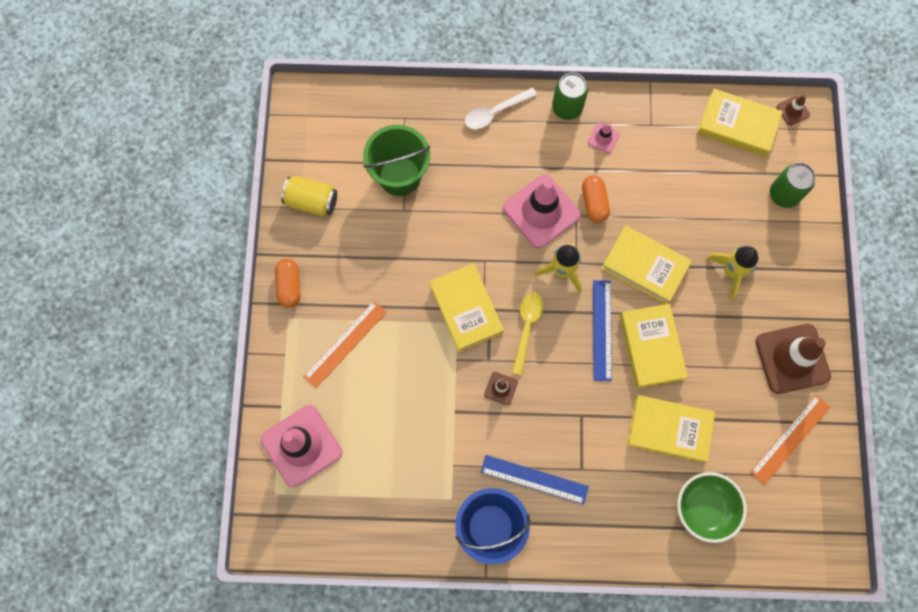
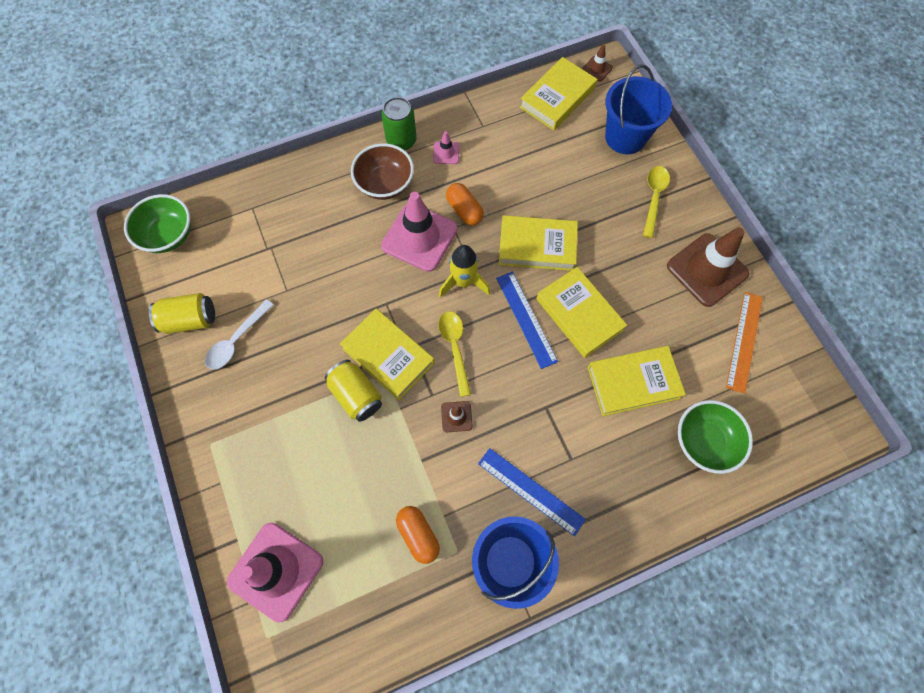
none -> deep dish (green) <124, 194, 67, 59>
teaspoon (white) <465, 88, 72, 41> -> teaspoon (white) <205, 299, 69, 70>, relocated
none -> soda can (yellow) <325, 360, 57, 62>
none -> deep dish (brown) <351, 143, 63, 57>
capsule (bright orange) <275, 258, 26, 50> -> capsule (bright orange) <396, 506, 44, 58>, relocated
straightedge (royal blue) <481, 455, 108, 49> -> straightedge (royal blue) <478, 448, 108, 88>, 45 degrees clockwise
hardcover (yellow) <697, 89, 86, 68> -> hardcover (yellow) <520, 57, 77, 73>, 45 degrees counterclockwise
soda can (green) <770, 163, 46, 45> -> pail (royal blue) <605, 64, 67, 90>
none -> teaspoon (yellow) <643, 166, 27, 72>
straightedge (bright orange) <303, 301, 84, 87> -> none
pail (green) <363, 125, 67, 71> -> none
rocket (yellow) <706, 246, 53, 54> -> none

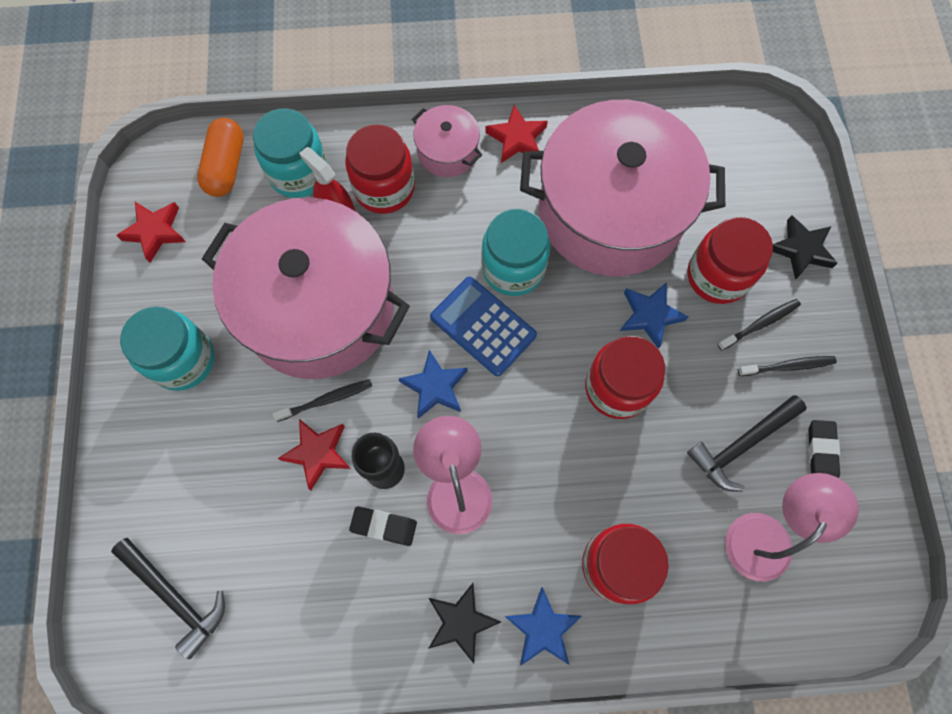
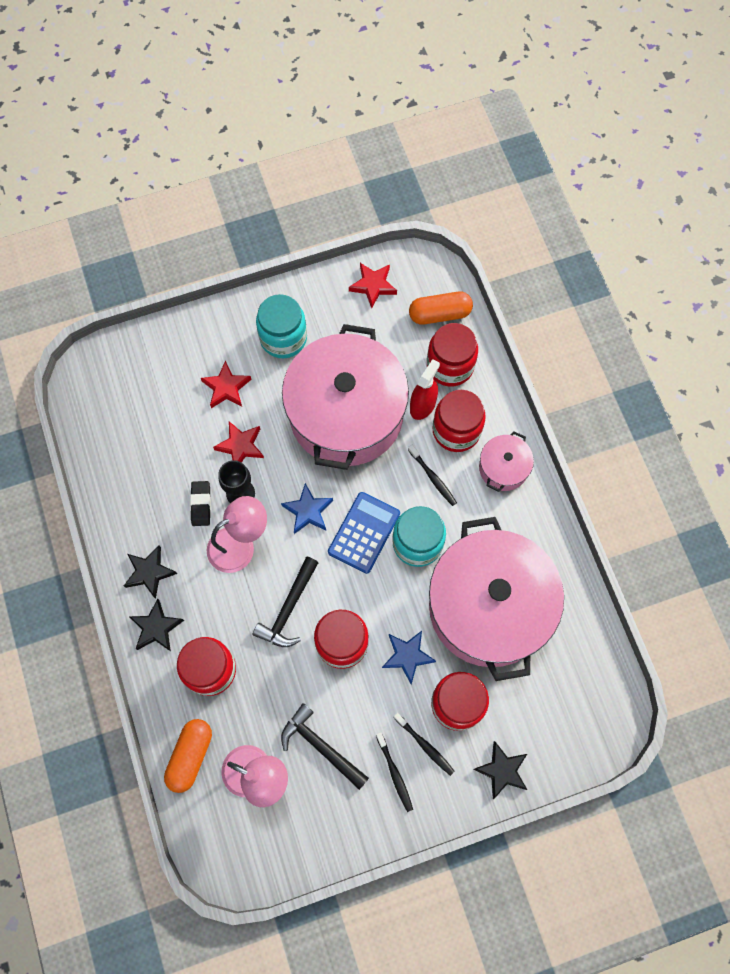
five-pointed star (royal blue) <505, 587, 77, 78> -> five-pointed star (ebony) <129, 599, 55, 52>
none -> capsule (bright orange) <164, 719, 48, 74>
five-pointed star (red) <485, 105, 63, 58> -> five-pointed star (red) <201, 360, 51, 48>, relocated
claw hammer (ebony) <111, 538, 114, 121> -> claw hammer (ebony) <253, 556, 66, 91>, relocated
dental brush (ebony) <272, 379, 100, 43> -> dental brush (ebony) <408, 445, 49, 61>, relocated
jam jar (turquoise) <253, 108, 75, 90> -> jam jar (red) <427, 323, 51, 63>
gum eraser (ebony) <808, 420, 32, 58> -> none

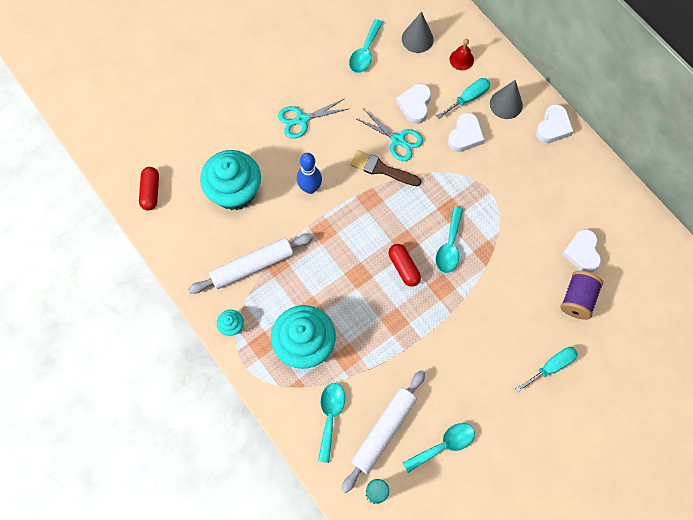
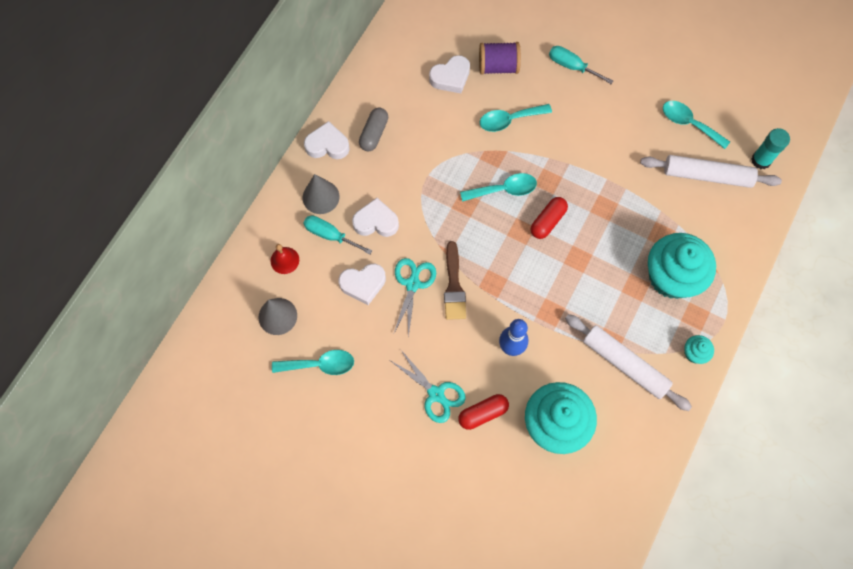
none -> capsule (gray) <359, 107, 29, 44>
capsule (red) <139, 167, 20, 44> -> capsule (red) <458, 394, 51, 36>, relocated
teaspoon (turquoise) <318, 383, 27, 80> -> teaspoon (turquoise) <480, 104, 72, 28>, relocated

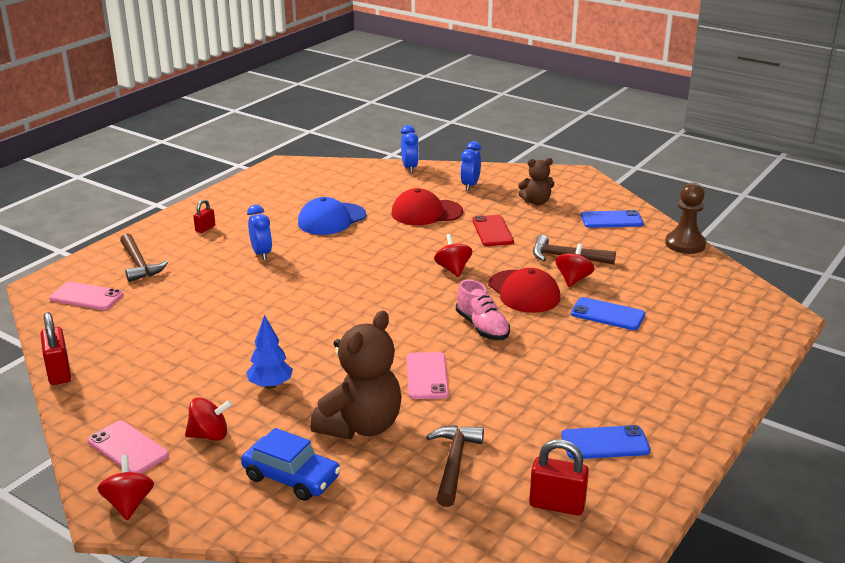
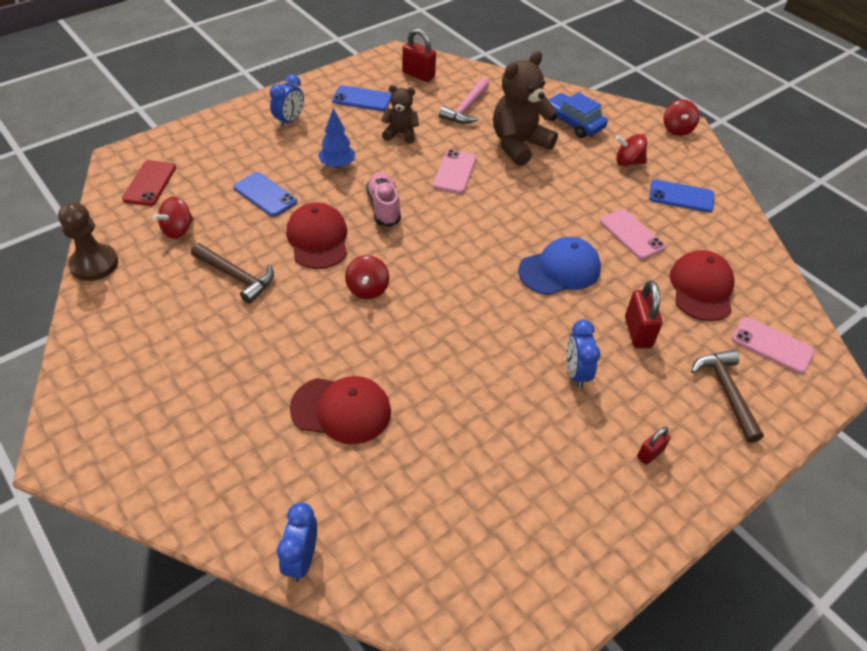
mobile phone (red) <472, 215, 42, 31> -> mobile phone (red) <122, 160, 54, 46>, relocated
toy top (red) <555, 244, 40, 43> -> toy top (red) <153, 197, 41, 42>, relocated
bedside clock (royal blue) <460, 141, 21, 50> -> bedside clock (royal blue) <270, 74, 34, 54>, relocated
tree (royal blue) <246, 315, 47, 74> -> tree (royal blue) <318, 108, 37, 60>, relocated
teddy bear (brown) <518, 158, 36, 47> -> teddy bear (brown) <381, 85, 38, 59>, relocated
claw hammer (brown) <426, 425, 58, 82> -> claw hammer (rosy) <439, 78, 50, 46>
cap (royal blue) <298, 197, 68, 38> -> cap (royal blue) <518, 237, 83, 58>, relocated
mobile phone (rosy) <88, 420, 81, 54> -> mobile phone (rosy) <600, 209, 66, 51>, relocated
small lock (red) <40, 312, 31, 73> -> small lock (red) <625, 281, 38, 67>, relocated
mobile phone (royal blue) <581, 210, 63, 18> -> mobile phone (royal blue) <649, 180, 65, 32>, relocated
none -> cap (red) <670, 250, 65, 71>

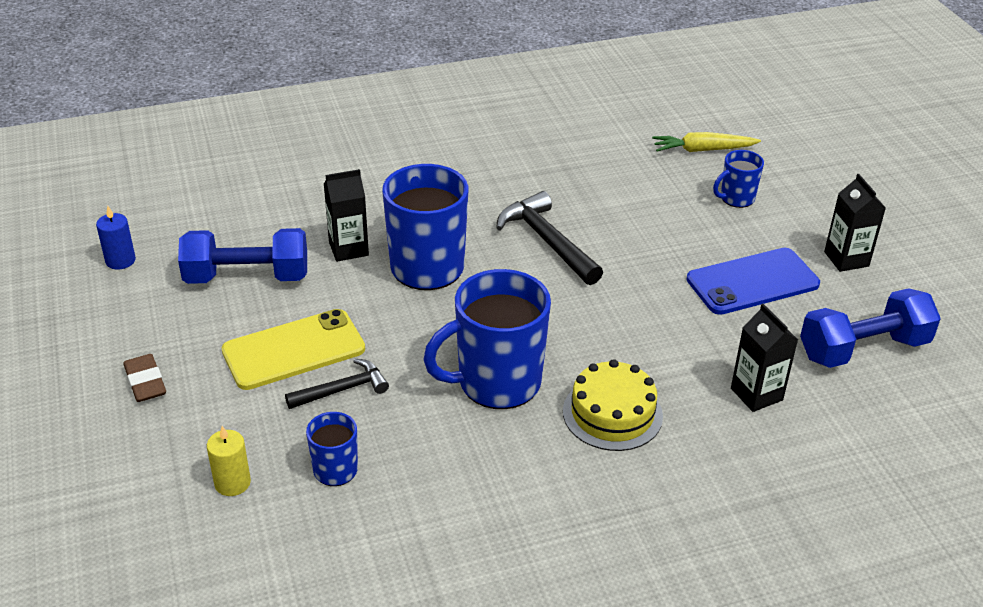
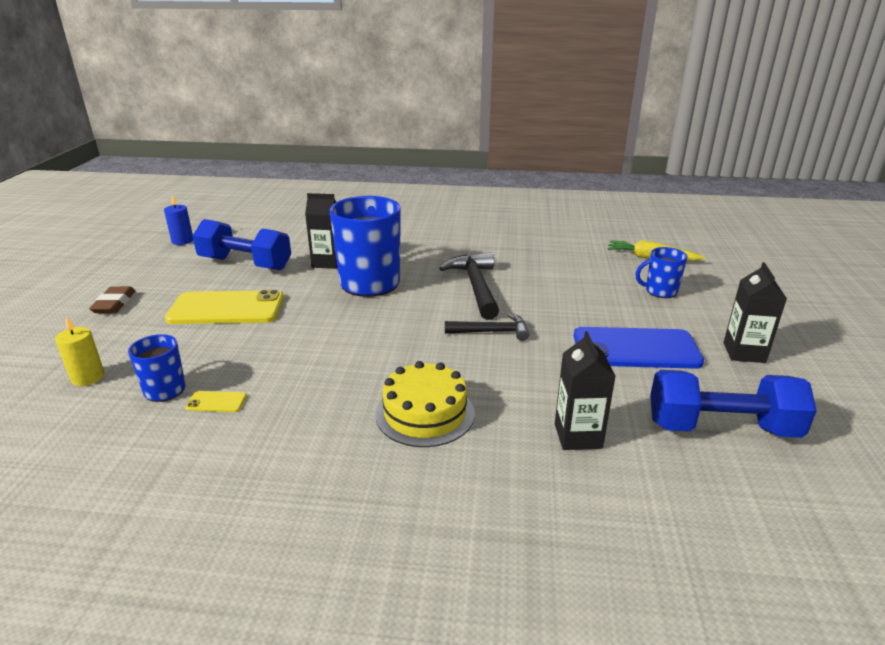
none -> mobile phone (yellow) <185, 391, 62, 21>
claw hammer (ebony) <285, 359, 104, 50> -> claw hammer (ebony) <445, 313, 84, 28>, relocated
coffee mug (royal blue) <423, 269, 128, 140> -> none

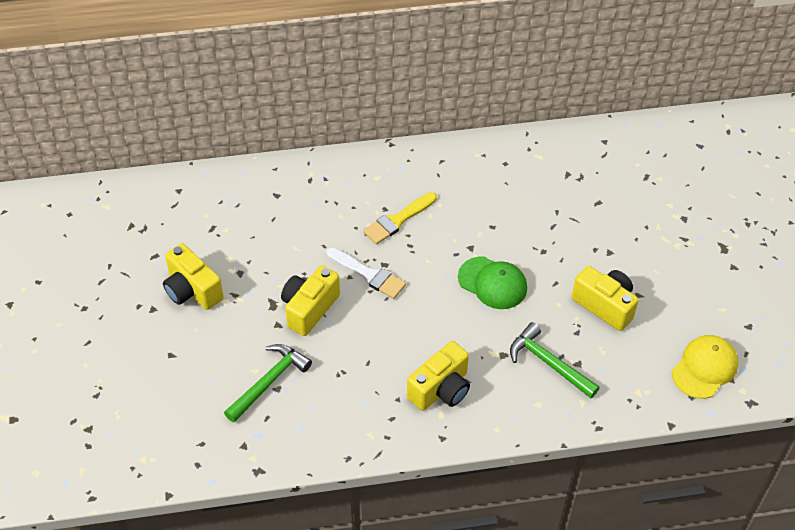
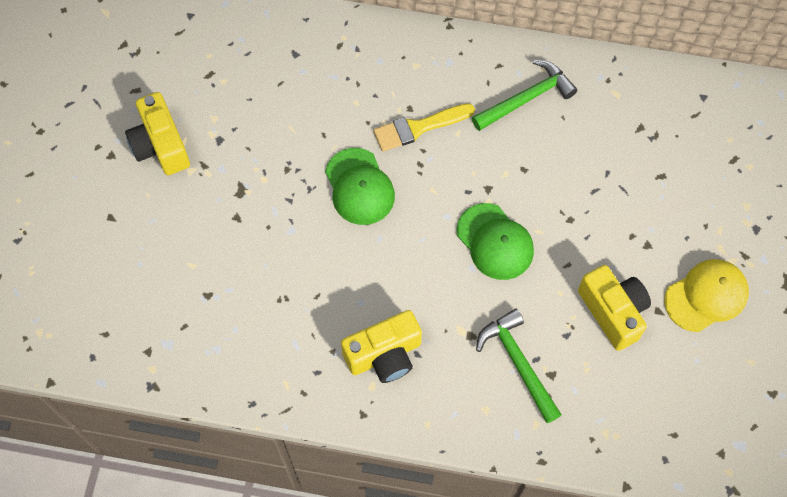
brush (white) <326, 247, 80, 52> -> cap (green) <325, 148, 70, 77>
claw hammer (green) <224, 344, 88, 79> -> claw hammer (green) <472, 60, 105, 71>, relocated
cap (yellow) <672, 335, 67, 64> -> cap (yellow) <664, 259, 85, 73>, relocated
photo camera (yellow) <281, 265, 59, 71> -> none

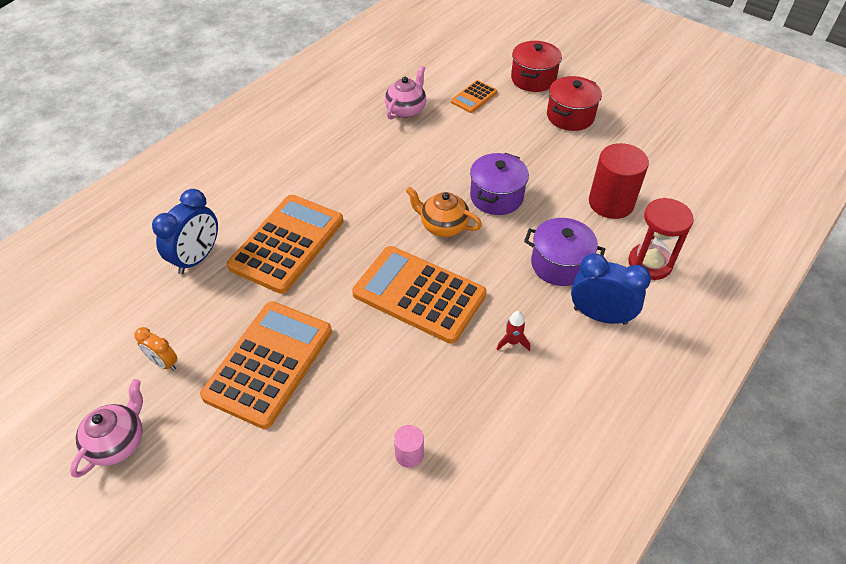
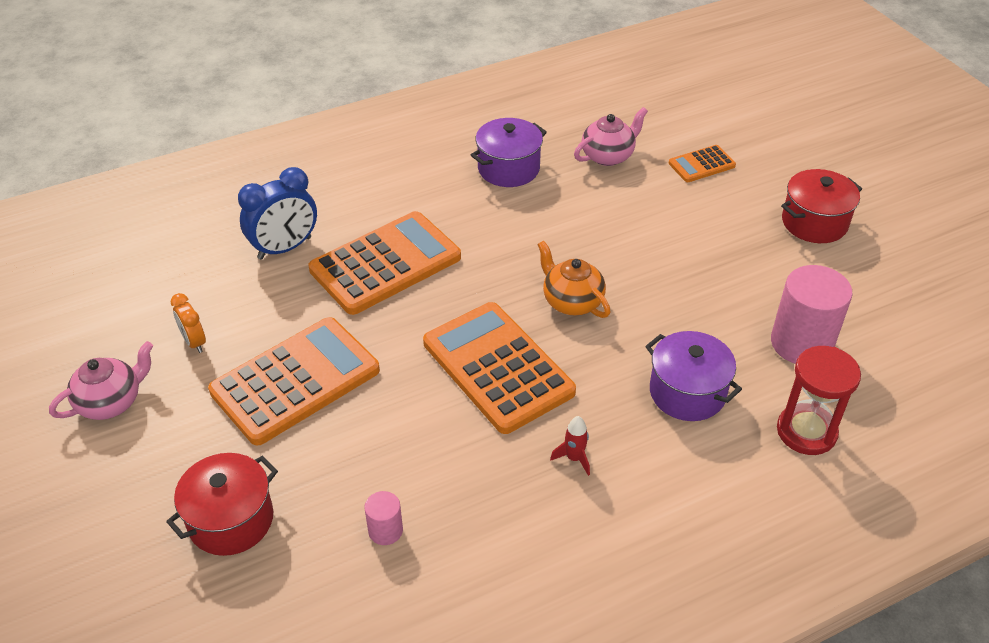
cooking pot (red) <511, 41, 51, 51> -> cooking pot (red) <166, 453, 112, 103>, relocated
cooking pot (royal purple) <470, 153, 59, 62> -> cooking pot (royal purple) <471, 118, 76, 69>, relocated
cylinder shape (red) <589, 143, 60, 76> -> cylinder shape (rosy) <771, 265, 82, 99>
bedside clock (royal blue) <571, 253, 80, 72> -> none

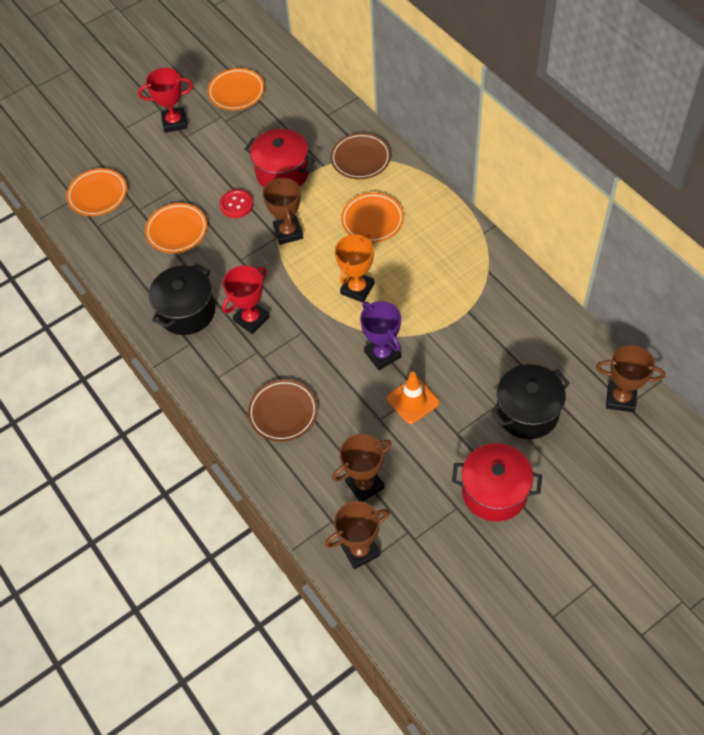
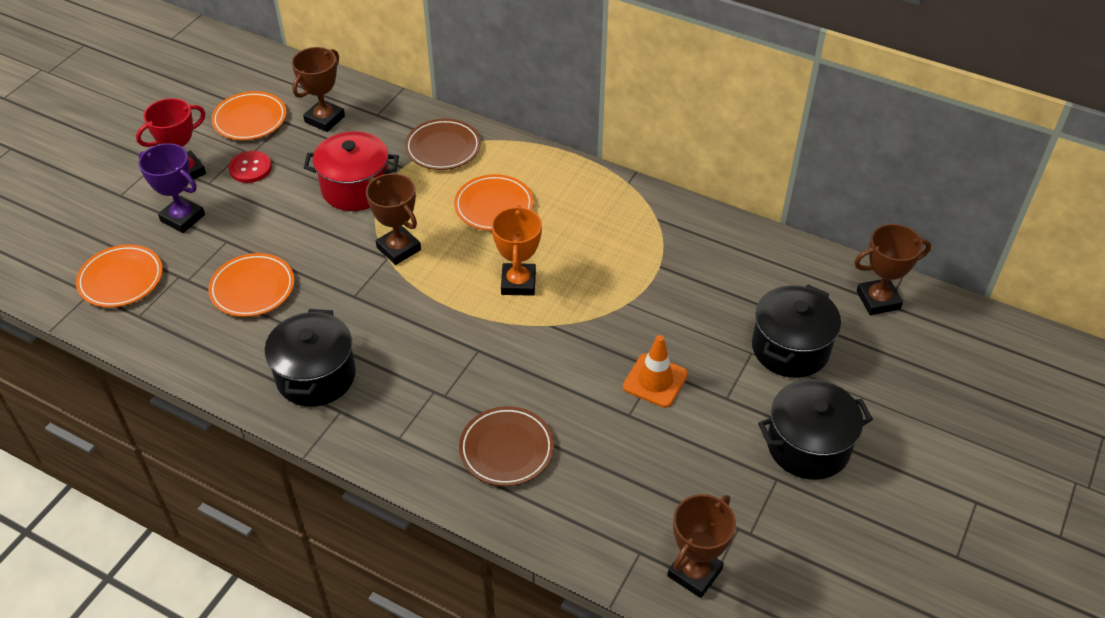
trophy (royal purple) <360, 301, 41, 69> -> trophy (royal purple) <139, 143, 66, 90>, relocated
shirt button (red) <219, 189, 35, 29> -> shirt button (red) <228, 151, 44, 32>, relocated
trophy (brown) <332, 434, 60, 68> -> trophy (brown) <292, 47, 53, 85>, relocated
cooking pot (red) <452, 443, 90, 79> -> cooking pot (ebony) <758, 379, 115, 101>
trophy (red) <222, 266, 48, 68> -> none

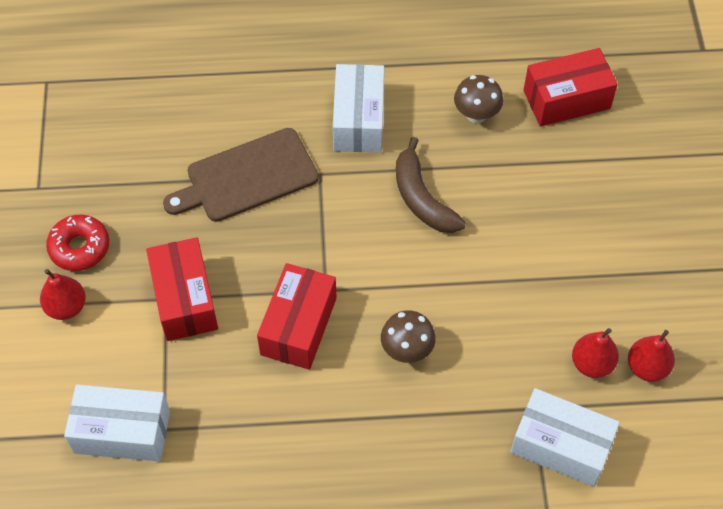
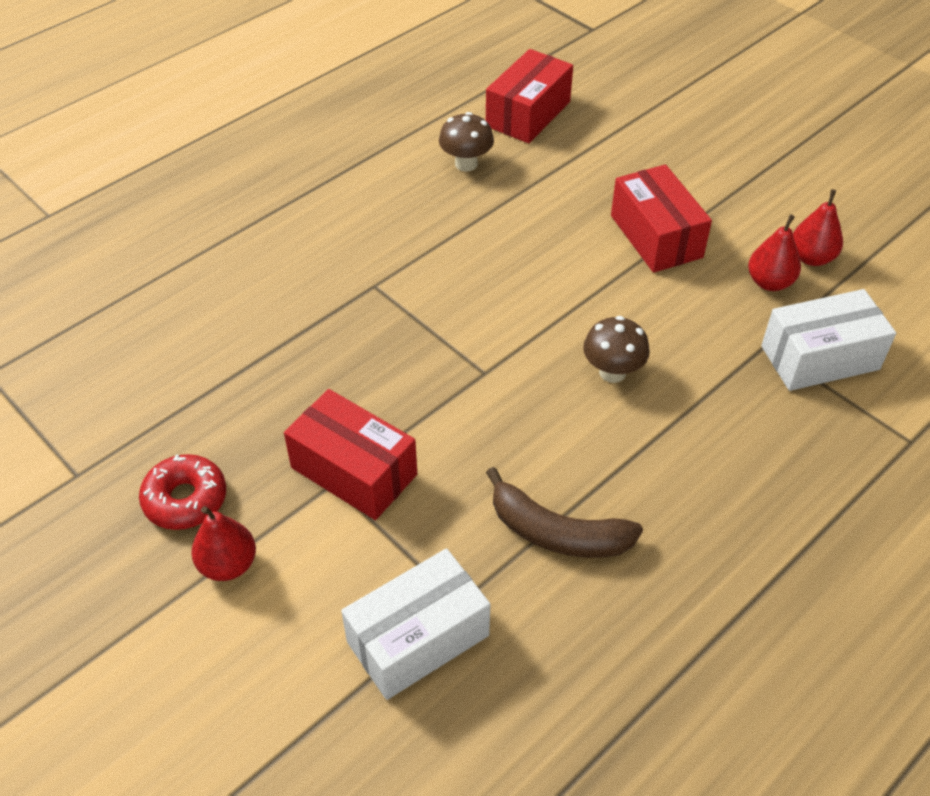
banana fruit (brown) <396, 137, 70, 96> -> banana fruit (brown) <486, 467, 157, 91>, relocated
parcel (red) <257, 263, 80, 107> -> parcel (red) <611, 164, 101, 109>, relocated
chopping board (brown) <163, 128, 156, 94> -> none
parcel (white) <333, 64, 51, 89> -> none

